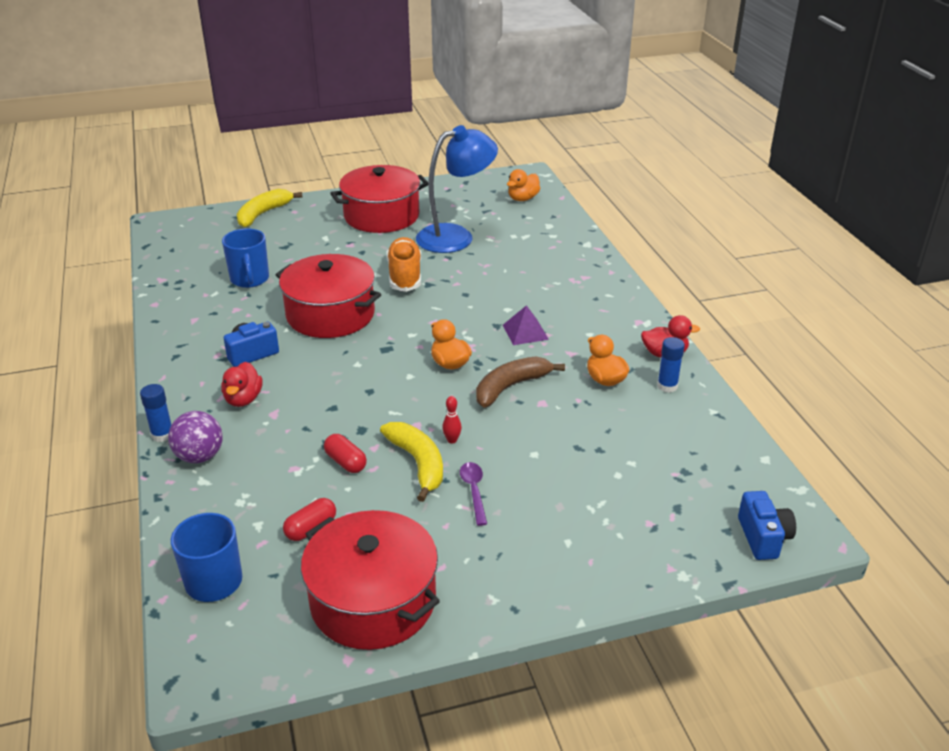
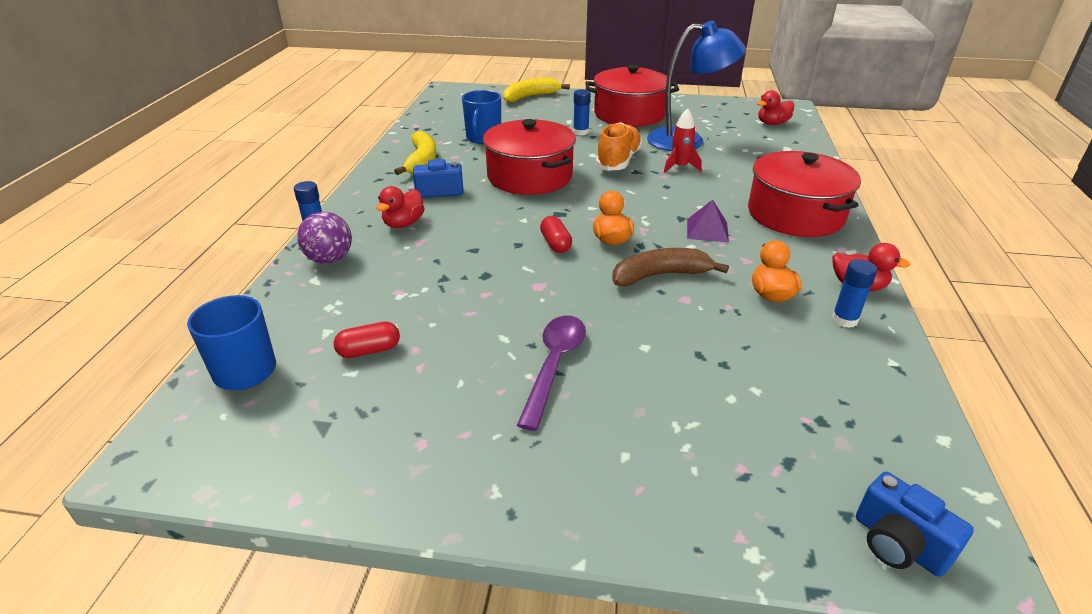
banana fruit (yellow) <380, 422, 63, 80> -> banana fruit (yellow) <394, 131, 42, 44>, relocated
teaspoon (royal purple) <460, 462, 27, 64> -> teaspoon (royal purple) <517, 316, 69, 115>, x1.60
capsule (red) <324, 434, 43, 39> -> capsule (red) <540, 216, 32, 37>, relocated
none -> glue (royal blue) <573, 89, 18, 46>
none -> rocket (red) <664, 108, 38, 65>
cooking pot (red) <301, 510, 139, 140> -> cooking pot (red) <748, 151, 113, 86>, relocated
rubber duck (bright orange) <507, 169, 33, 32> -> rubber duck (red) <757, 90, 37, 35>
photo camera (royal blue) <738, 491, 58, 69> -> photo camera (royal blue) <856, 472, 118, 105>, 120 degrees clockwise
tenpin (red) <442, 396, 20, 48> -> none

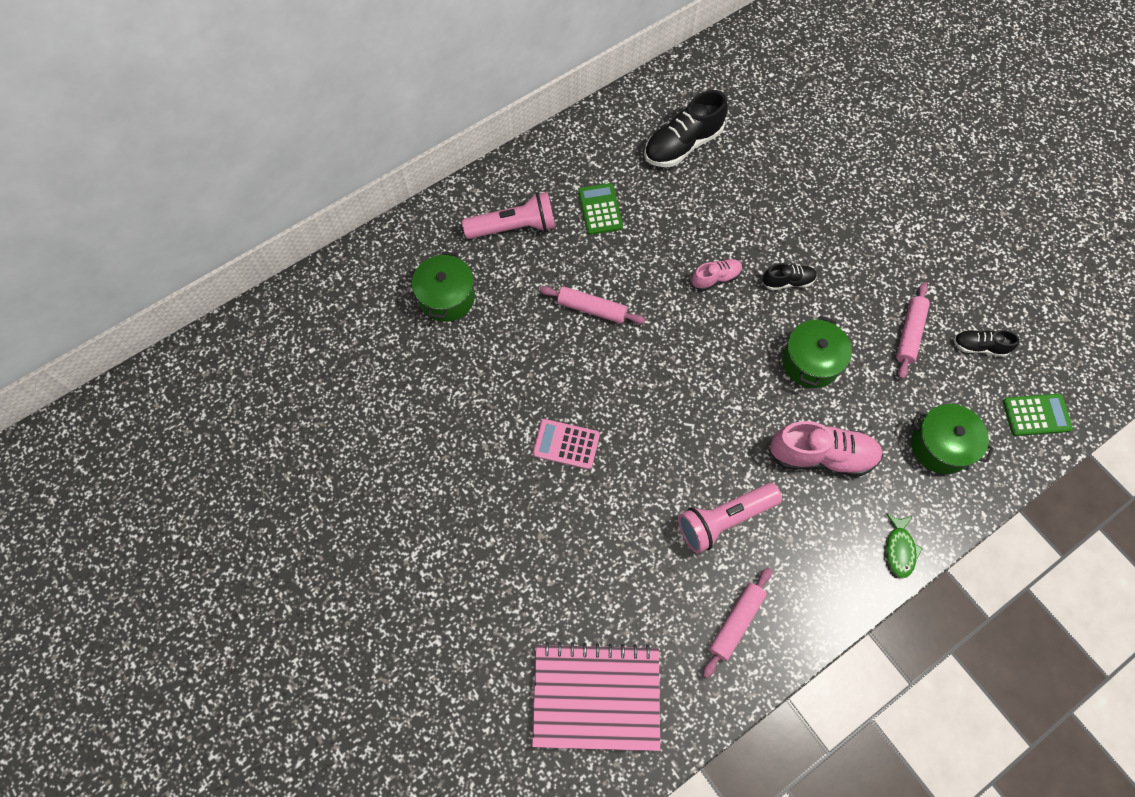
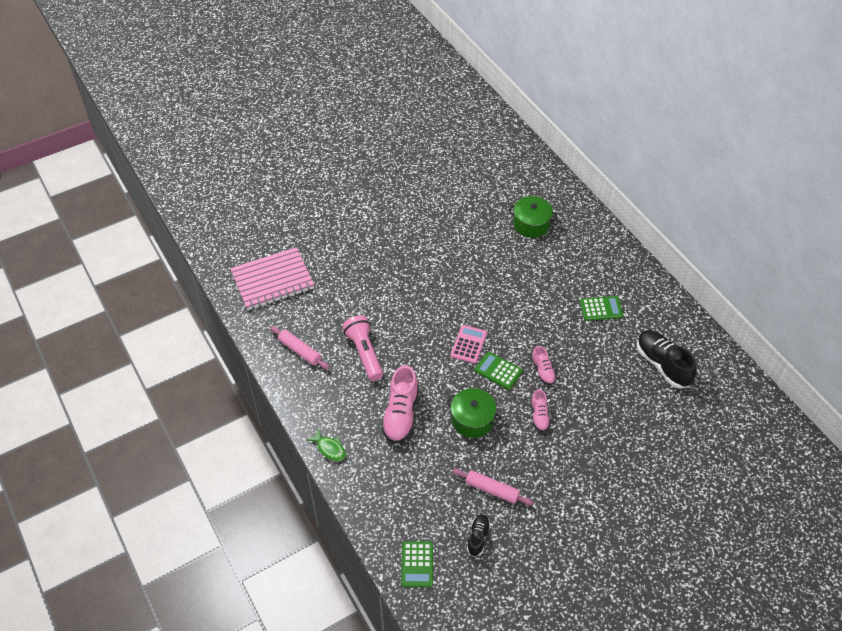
notepad (rosy) <532, 642, 128, 109> -> notepad (rosy) <230, 247, 85, 63>, 60 degrees clockwise
fish (green) <886, 513, 37, 65> -> fish (green) <307, 429, 39, 32>, 150 degrees counterclockwise
calculator (rosy) <533, 419, 67, 51> -> calculator (rosy) <451, 325, 36, 39>, relocated
none -> calculator (green) <475, 352, 48, 38>
lace-up shoe (ebony) <762, 263, 55, 27> -> lace-up shoe (rosy) <531, 389, 19, 43>
torch (rosy) <462, 192, 93, 47> -> none
pastry roller (rosy) <539, 286, 107, 38> -> none
cooking pot (green) <911, 404, 83, 70> -> none

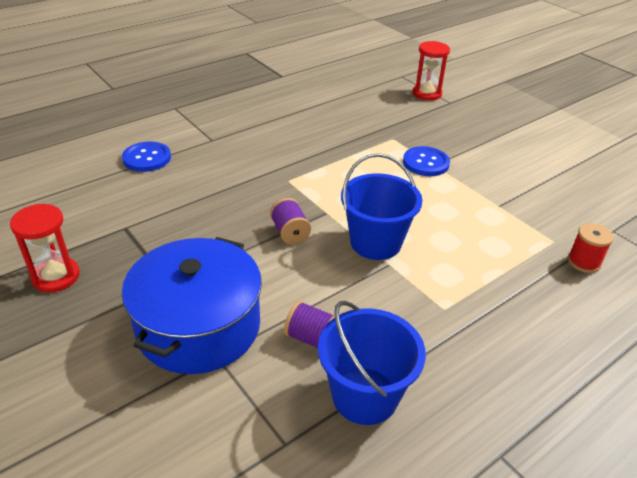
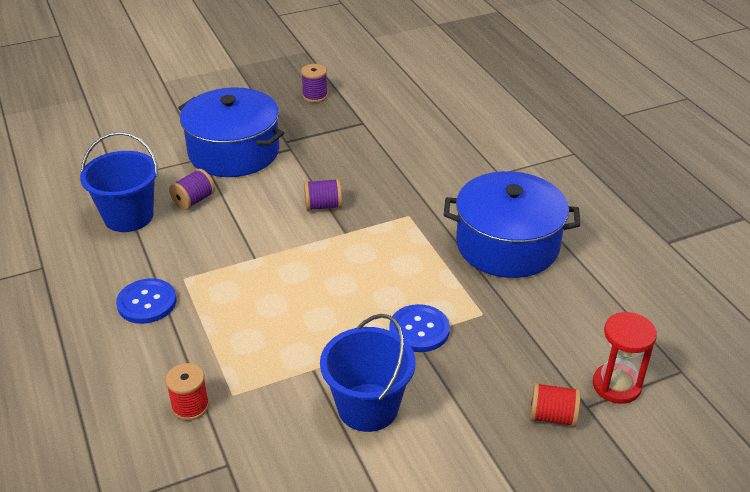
shirt button (royal blue) <122, 142, 49, 30> -> shirt button (royal blue) <116, 278, 61, 46>, relocated
sand timer (red) <10, 204, 70, 88> -> reel of thread (royal purple) <301, 64, 27, 39>
pail (royal blue) <341, 153, 81, 107> -> pail (royal blue) <320, 314, 95, 118>, relocated
none -> cooking pot (royal blue) <444, 171, 136, 107>
none -> reel of thread (red) <530, 383, 51, 44>

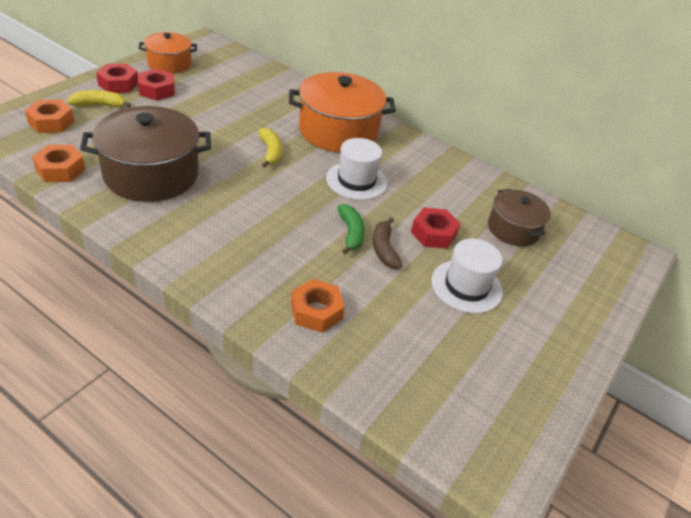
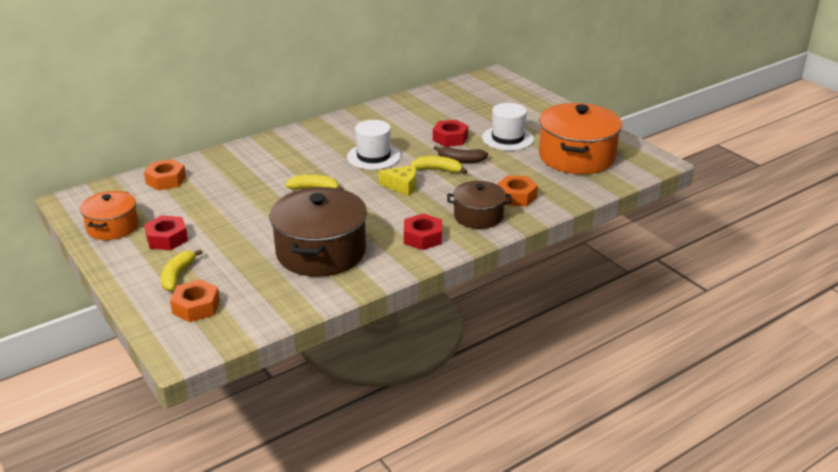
hexagon nut (bright orange) <32, 145, 53, 37> -> hexagon nut (bright orange) <144, 159, 42, 31>, relocated
none -> cheese wedge (yellow) <379, 165, 37, 31>
hexagon nut (red) <96, 64, 42, 29> -> hexagon nut (red) <404, 214, 38, 36>, relocated
banana fruit (green) <337, 204, 28, 51> -> banana fruit (yellow) <411, 156, 56, 18>
cooking pot (brown) <488, 189, 63, 58> -> cooking pot (brown) <447, 181, 65, 48>, relocated
cooking pot (bright orange) <289, 72, 107, 81> -> cooking pot (bright orange) <539, 103, 83, 71>, relocated

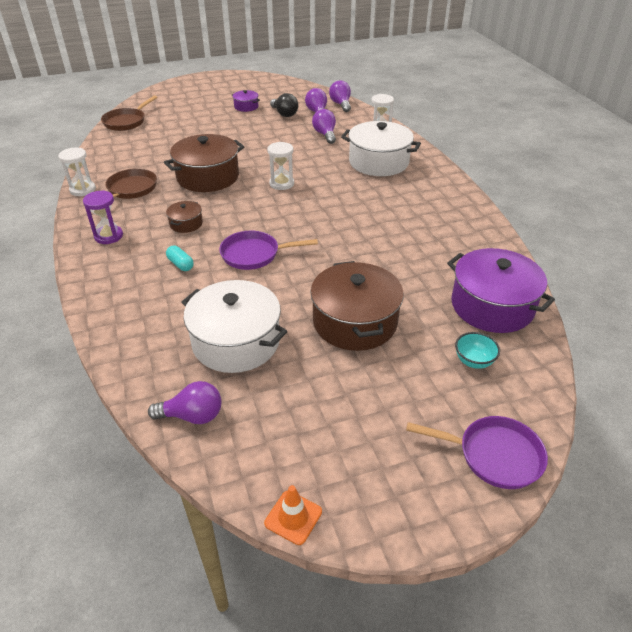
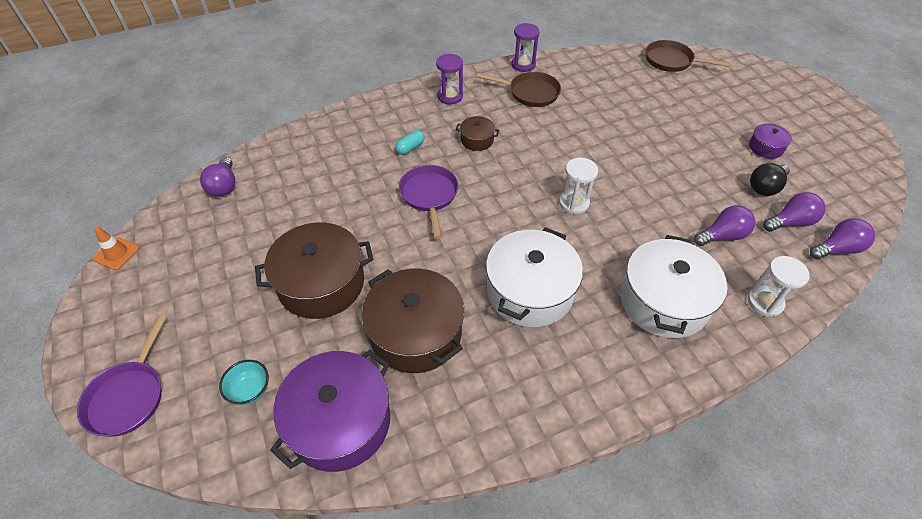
cooking pot (brown) <164, 134, 80, 58> -> cooking pot (brown) <362, 269, 102, 104>, relocated
cooking pot (white) <182, 280, 105, 93> -> cooking pot (white) <486, 227, 97, 100>, relocated
sand timer (white) <58, 148, 38, 48> -> sand timer (royal purple) <511, 23, 29, 49>

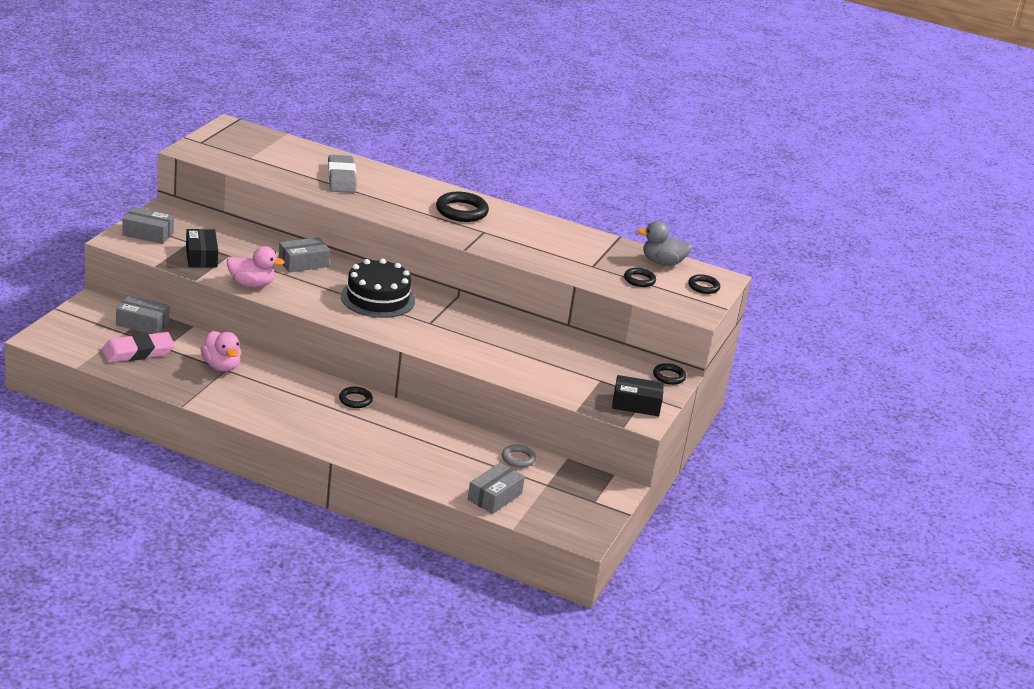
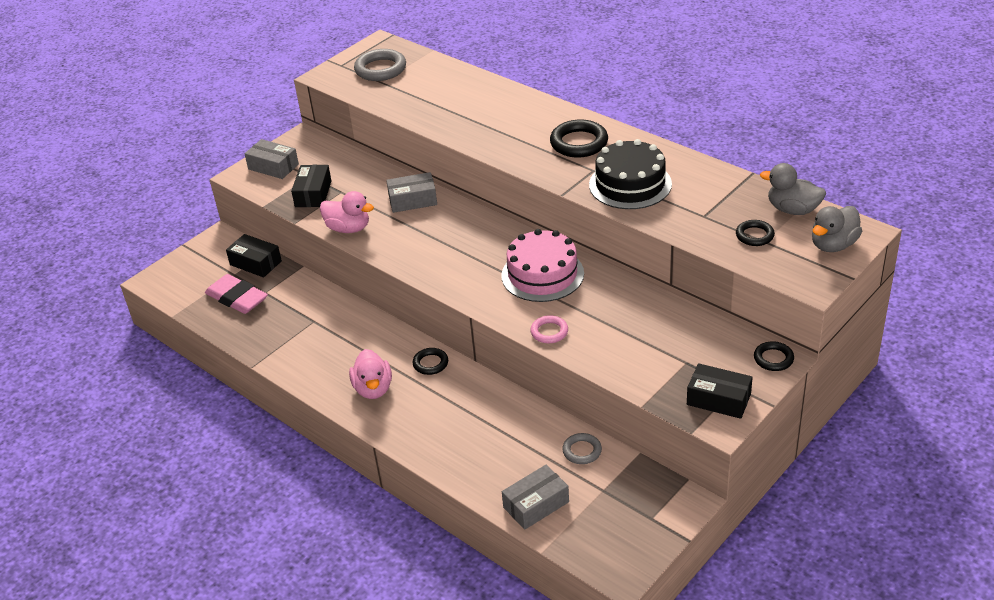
gum eraser (rosy) <102, 332, 73, 31> -> gum eraser (rosy) <205, 274, 63, 40>, 45 degrees clockwise
parcel (gray) <116, 296, 54, 38> -> parcel (ebony) <226, 234, 56, 43>
rubber duck (rosy) <201, 331, 40, 41> -> rubber duck (rosy) <349, 349, 43, 50>, relocated
none -> torus (gray) <354, 49, 52, 32>
none -> layer cake (rosy) <501, 229, 83, 73>
none -> torus (rosy) <530, 315, 38, 28>
layer cake (ebony) <341, 259, 74, 59> -> layer cake (ebony) <589, 139, 83, 70>, relocated
torus (ebony) <688, 274, 32, 20> -> rubber duck (gray) <812, 206, 50, 46>
gum eraser (gray) <328, 155, 29, 38> -> none

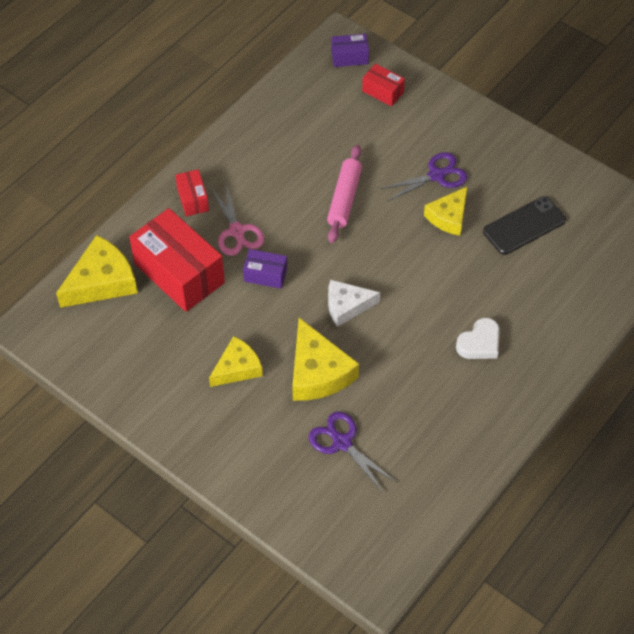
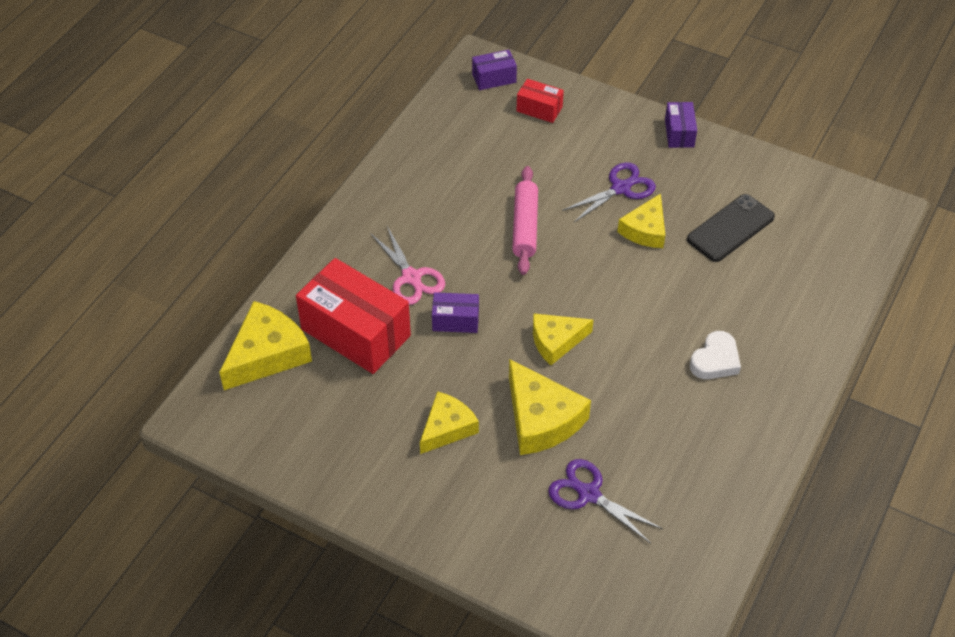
cheese wedge (white) <328, 280, 52, 47> -> cheese wedge (yellow) <533, 314, 60, 51>
none -> parcel (royal purple) <665, 102, 32, 46>
parcel (red) <175, 169, 34, 47> -> none

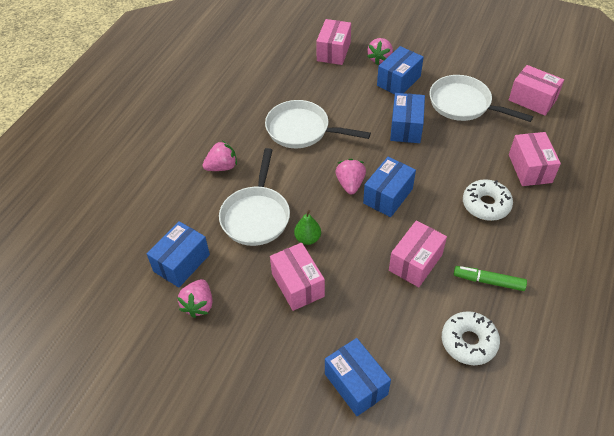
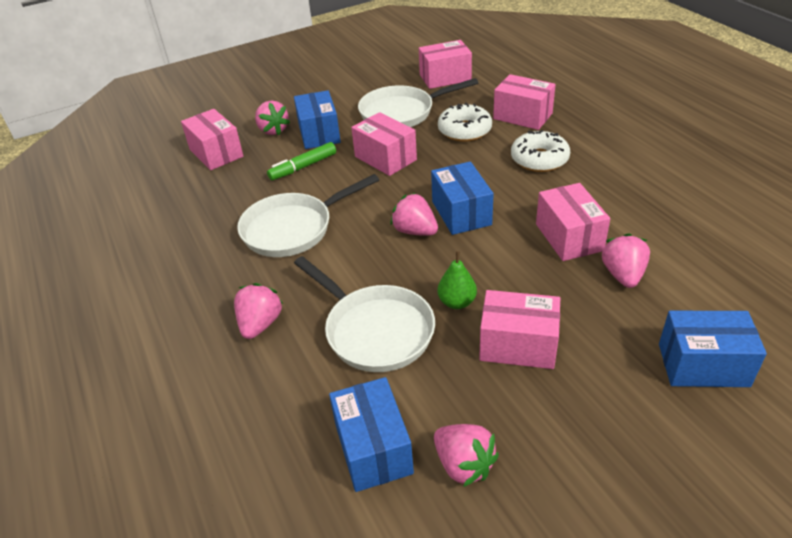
marker (green) <454, 266, 73, 25> -> marker (green) <267, 142, 69, 38>, relocated
parcel (royal blue) <390, 93, 35, 50> -> parcel (rosy) <351, 112, 66, 64>
donut (white) <442, 311, 58, 54> -> donut (white) <438, 102, 54, 39>, relocated
none -> berry (rosy) <602, 233, 48, 55>

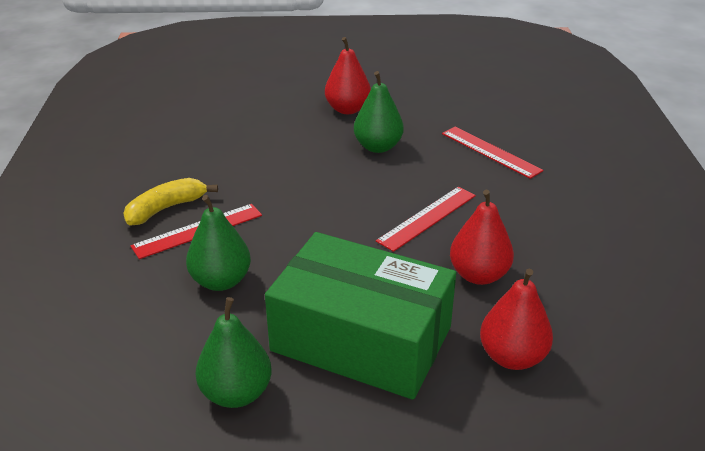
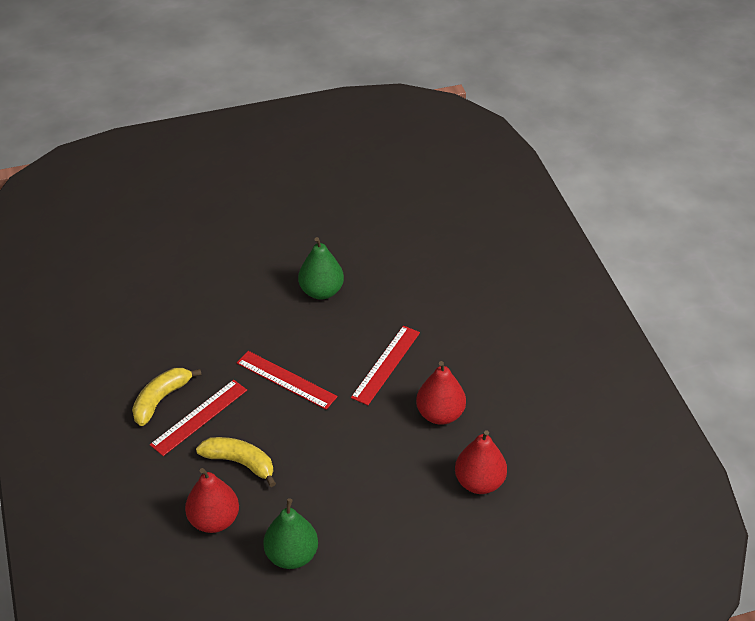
pear (red) <325, 37, 46, 77> -> pear (red) <185, 468, 54, 65>, relocated
pear (green) <186, 195, 65, 96> -> banana fruit (yellow) <196, 437, 80, 50>
straightedge (red) <442, 127, 101, 52> -> straightedge (red) <237, 351, 101, 59>, relocated
parcel (green) <265, 232, 191, 168> -> none

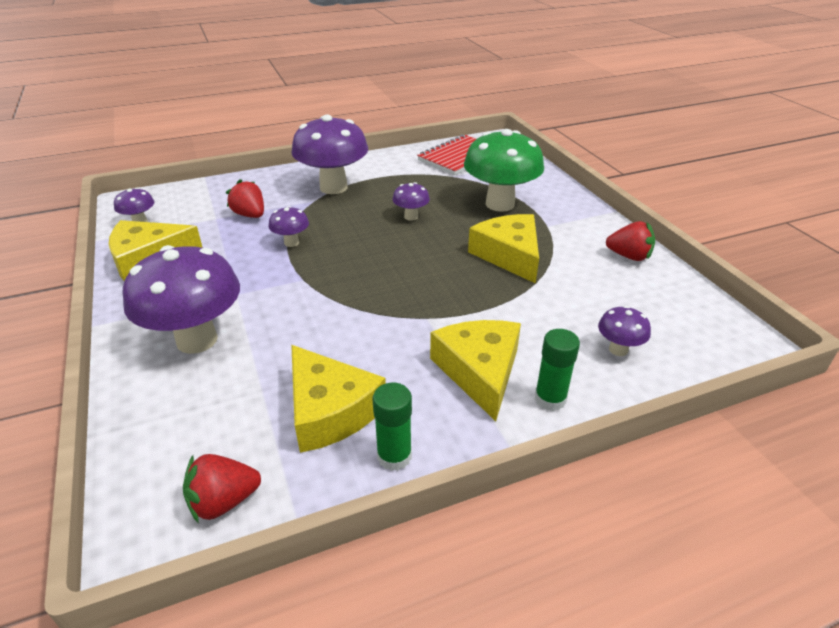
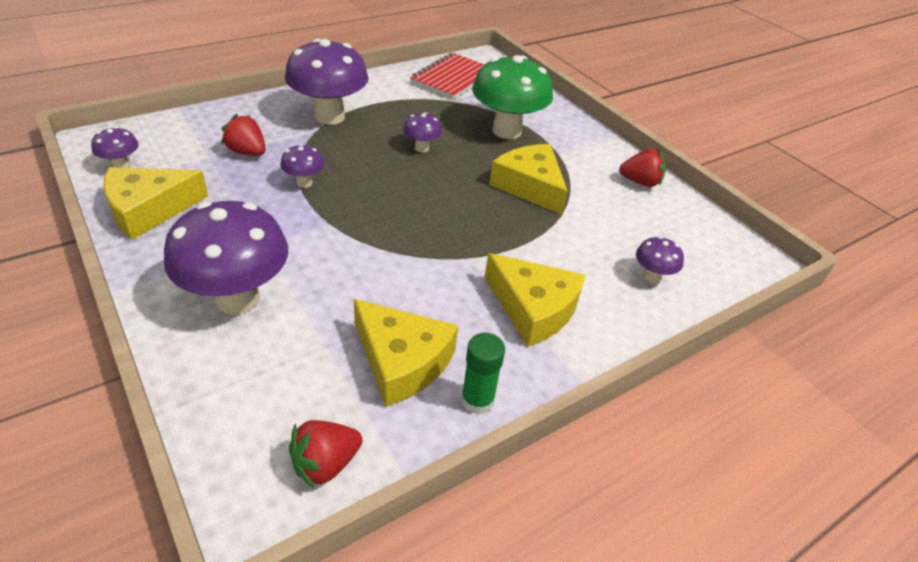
cheese wedge (yellow) <430, 320, 91, 101> -> cheese wedge (yellow) <485, 253, 101, 94>, 150 degrees clockwise
glue (green) <535, 329, 45, 82> -> none

